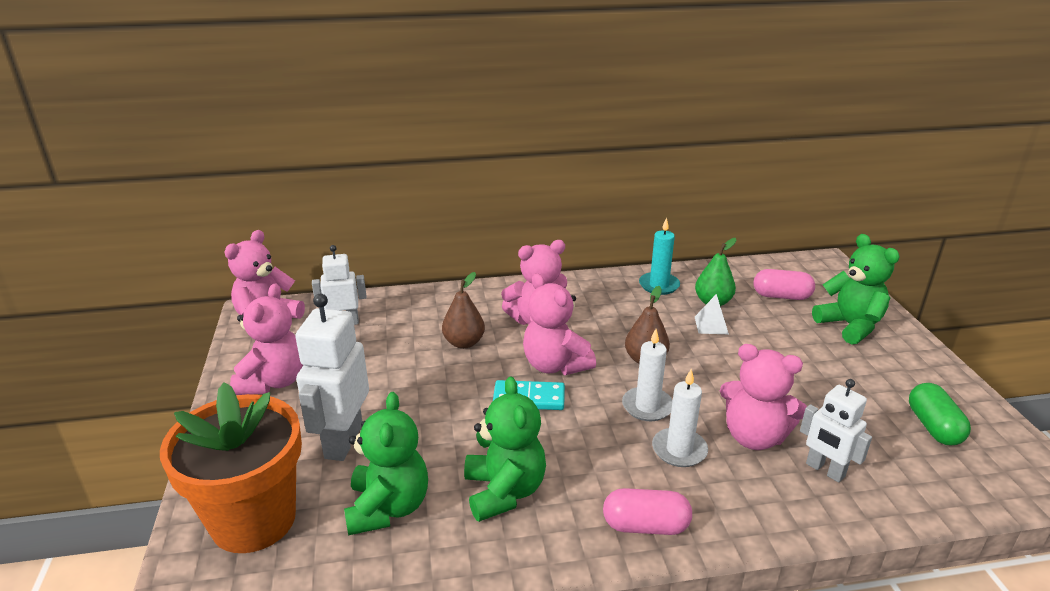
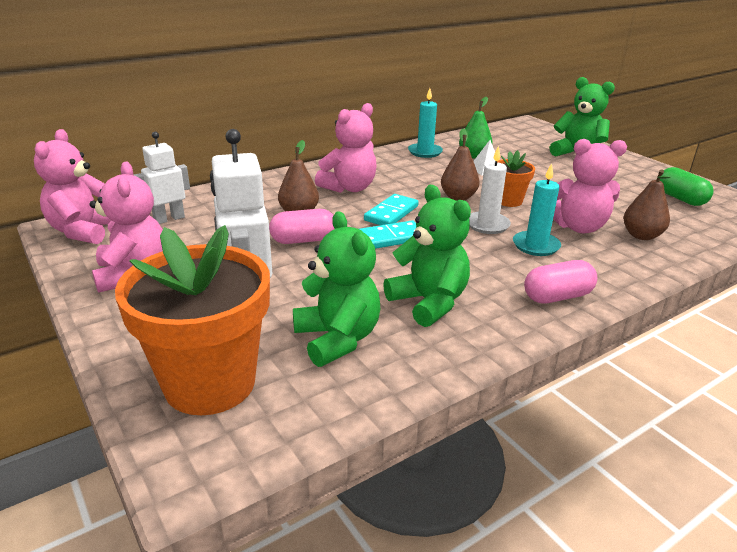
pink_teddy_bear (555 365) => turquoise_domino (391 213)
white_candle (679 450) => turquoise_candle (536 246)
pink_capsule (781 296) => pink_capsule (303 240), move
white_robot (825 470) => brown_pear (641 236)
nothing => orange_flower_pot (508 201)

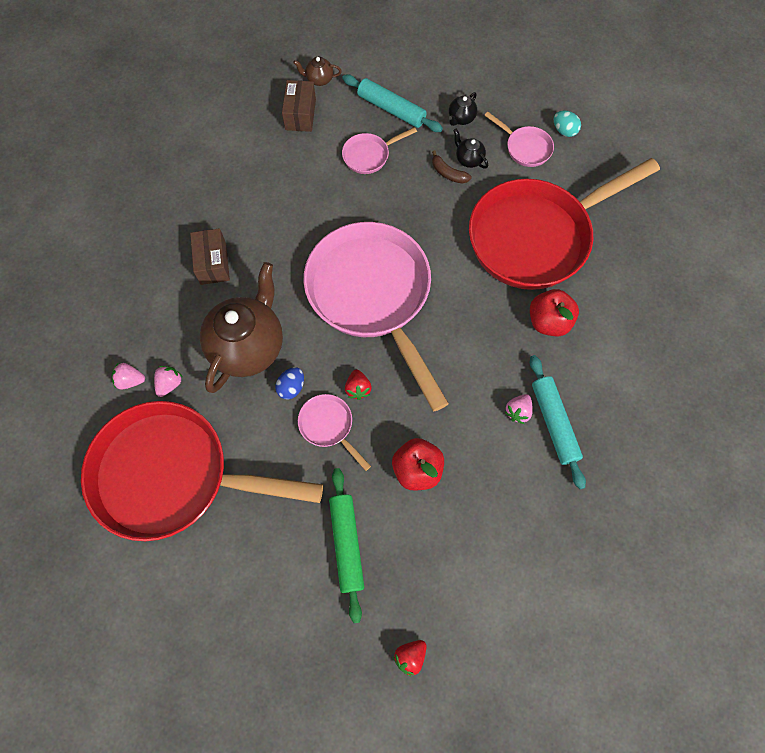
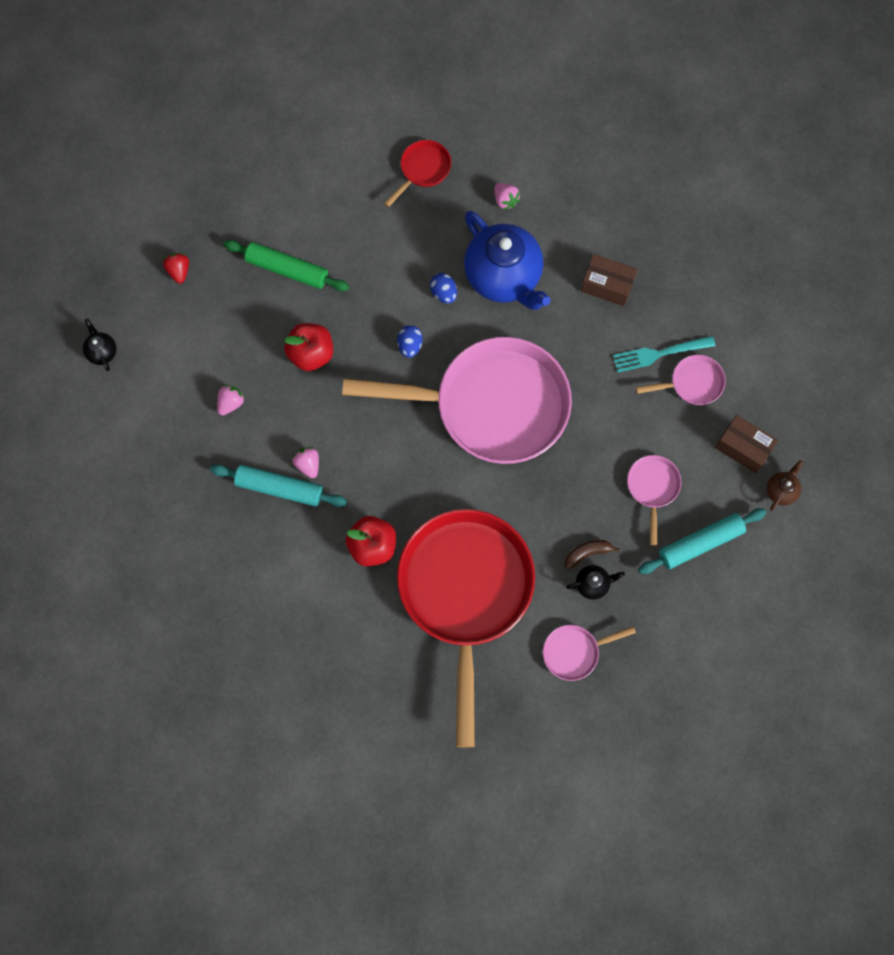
red_pan (173 475) => red_pan (423 170), x0.40
pink_strawberry (130 380) => pink_strawberry (231 403), move
brown_teapot (248 346) => blue_teapot (504 277)
pink_pan (329 426) => pink_pan (692 383), move
red_strawberry (358 388) => blue_egg (410 345)
black_teapot (461 119) => black_teapot (102 352), move
turquoise_egg (564 131) => nothing
nothing => turquoise_fork (660 353)

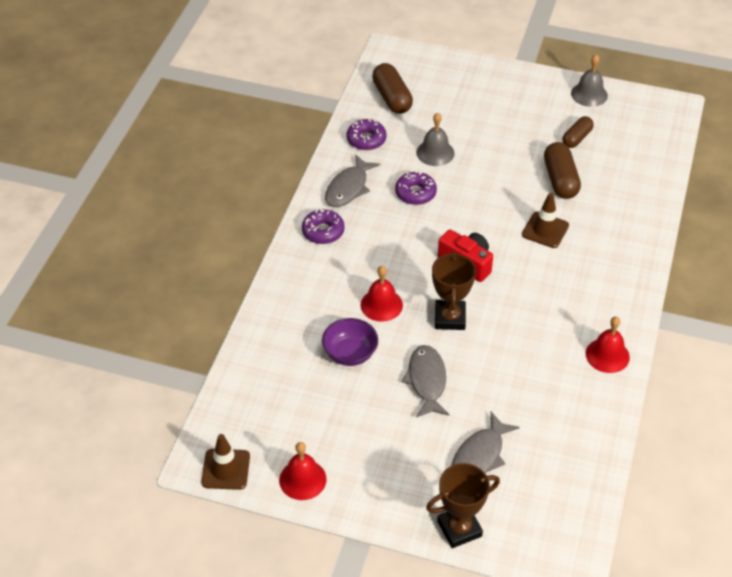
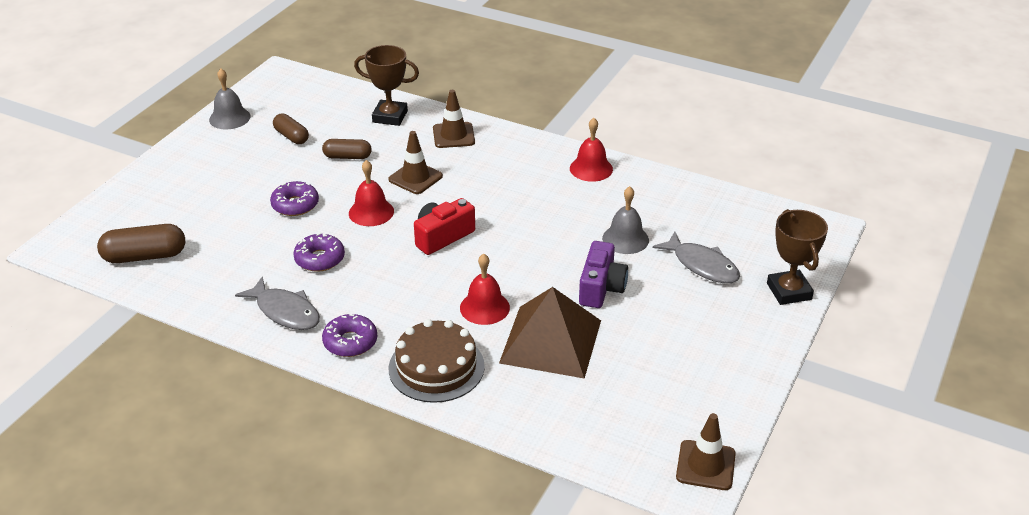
red_bell (302 479) => red_bell (371 212), move
purple_bowl (350 353) => brown_pyramid (551 341)
purple_donut (366 139) => purple_donut (295 205), move
grey_fish (427 381) => purple_camera (601 288)
grey_bell (435 152) => grey_bell (625 239), move
brown_trophy (450 318) => brown_trophy (390 116), move
brown_capsule (560 180) => brown_capsule (347 157), x0.65
nothing => brown_cake (436 367)
nothing => brown_traffic_cone (453 135)

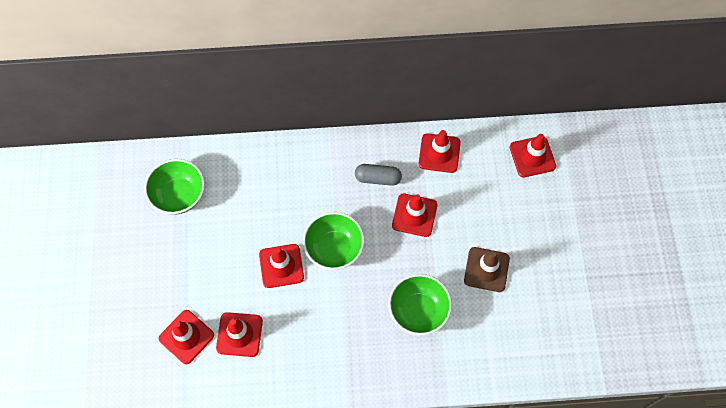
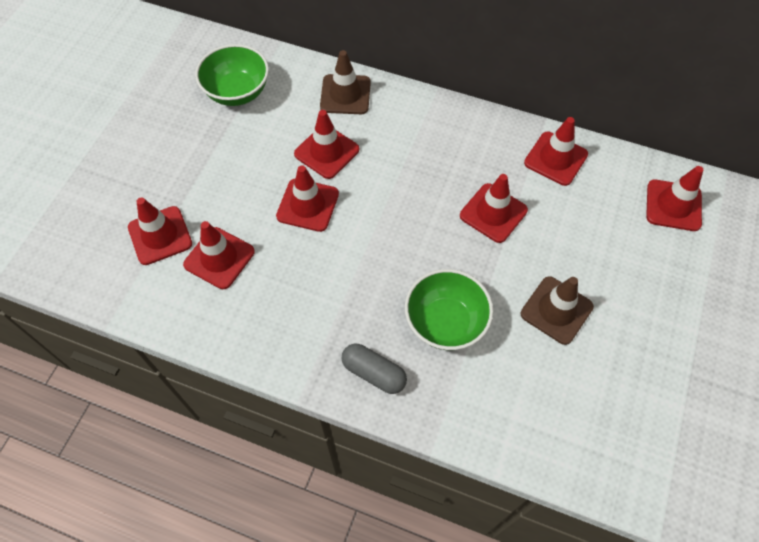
green_bowl (334 249) => nothing
grey_capsule (378 178) => grey_capsule (374 373), move
nothing => red_traffic_cone (326 152)
nothing => brown_traffic_cone (345 94)

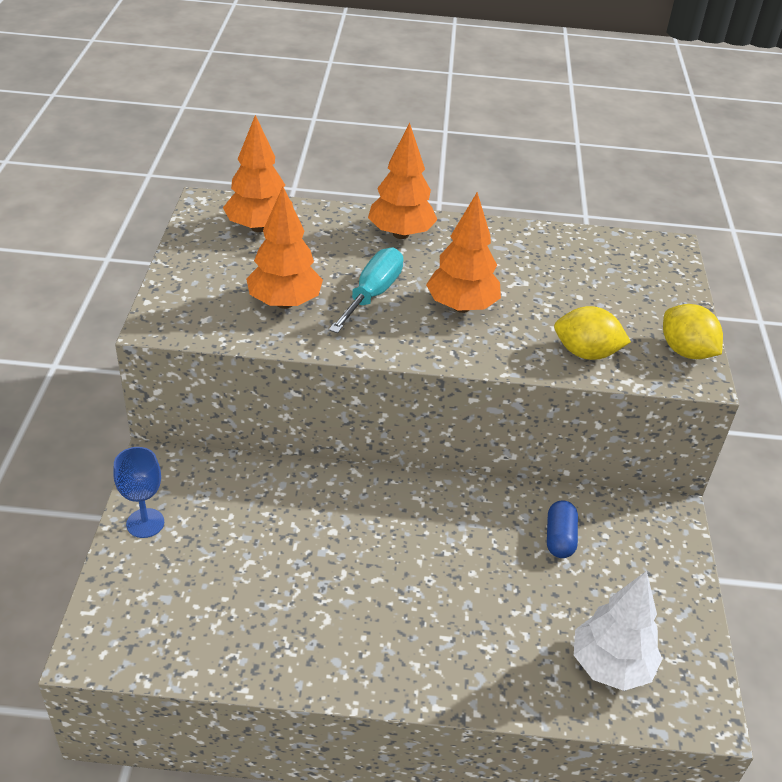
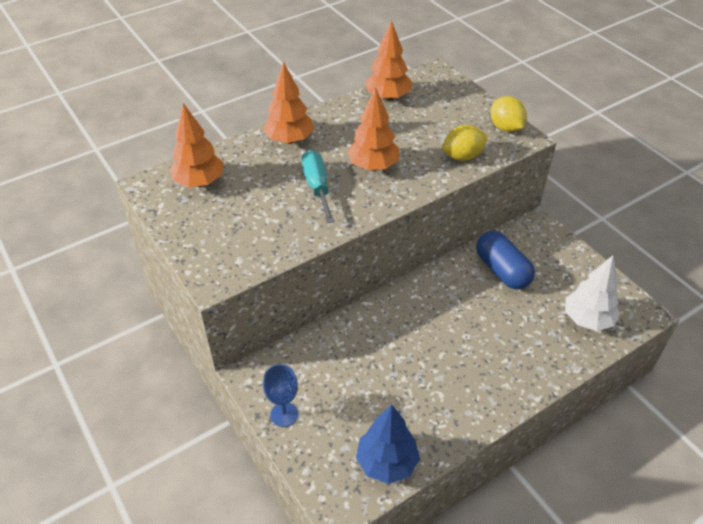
orange_tree (284 303) => orange_tree (387 97), move
blue_capsule (559 538) => blue_capsule (502 270), x1.71
yellow_lemon (685 351) => yellow_lemon (505 127), 45 degrees clockwise
nothing => blue_tree (387 462)

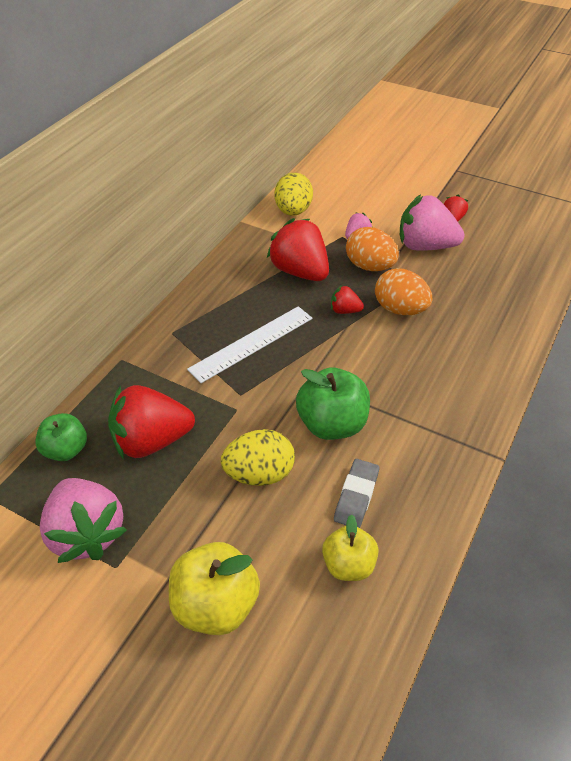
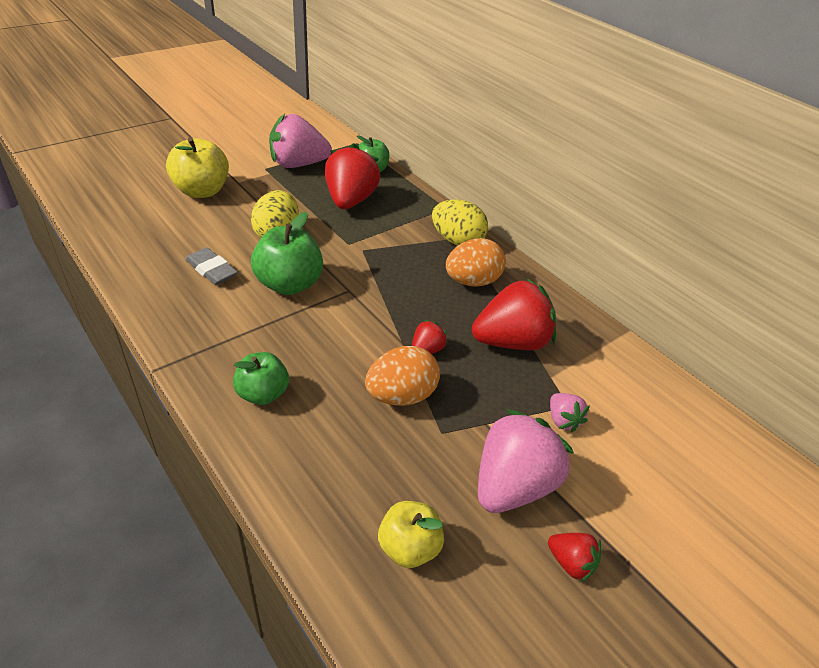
white_ruler (252 343) => nothing
yellow_egg (293 211) => yellow_egg (457 241), move
yellow_apple (348 565) => yellow_apple (409 547), move
orange_egg (370 266) => orange_egg (472 281), move
nothing => green_apple (263 394)

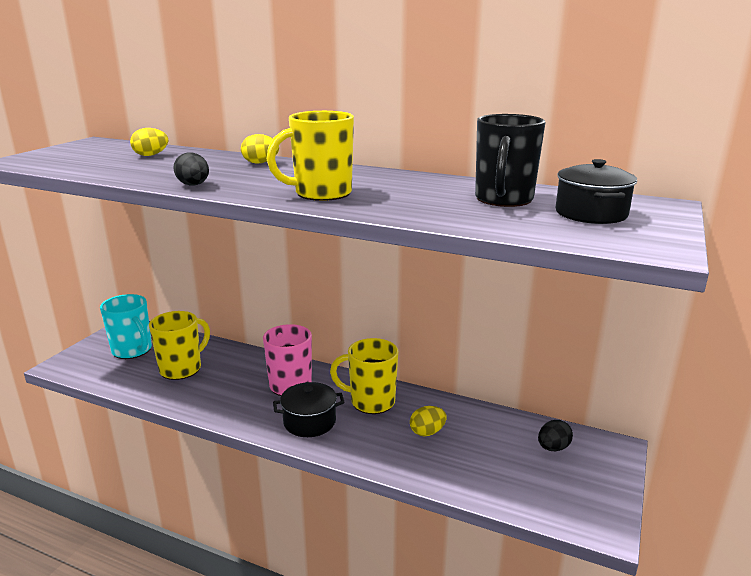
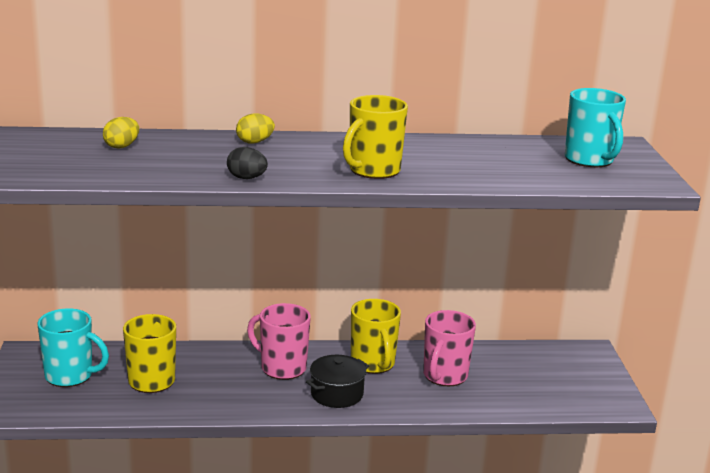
yellow_mug (371 401) => yellow_mug (373 364), 90 degrees counterclockwise
yellow_egg (427 432) => pink_mug (444 376)
black_mug (503 200) => nothing
black_egg (553 448) => nothing
black_pot (591 213) => turquoise_mug (589 160)

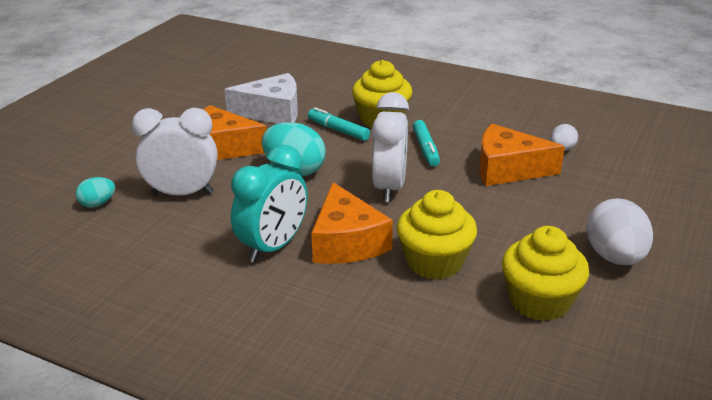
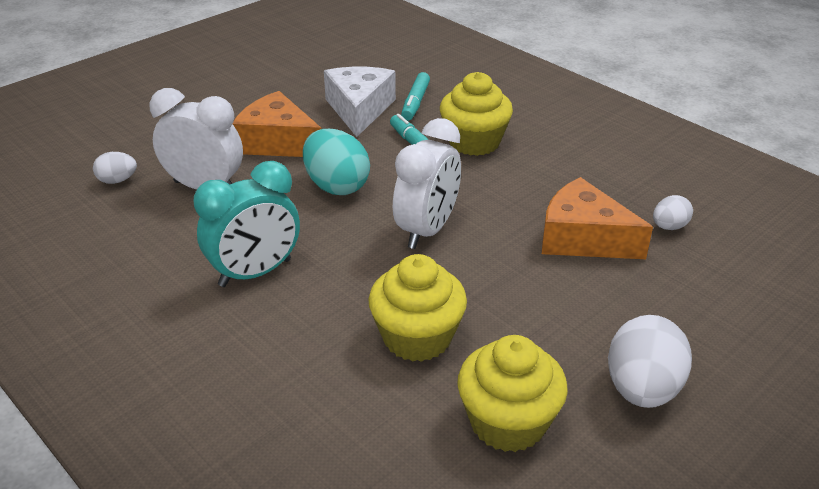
turquoise_egg (97 204) => white_egg (117 180)
white_cheese (272 112) => white_cheese (359 109), 105 degrees counterclockwise
orange_cheese (346 242) => nothing
turquoise_marker (425 148) => turquoise_marker (415 102), move

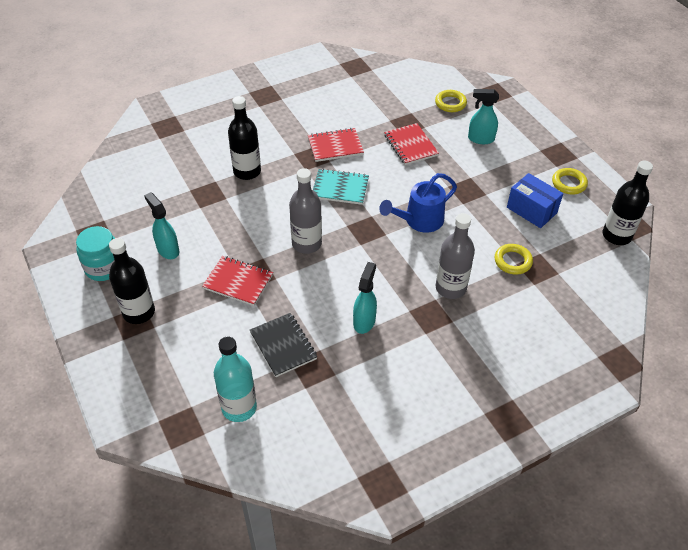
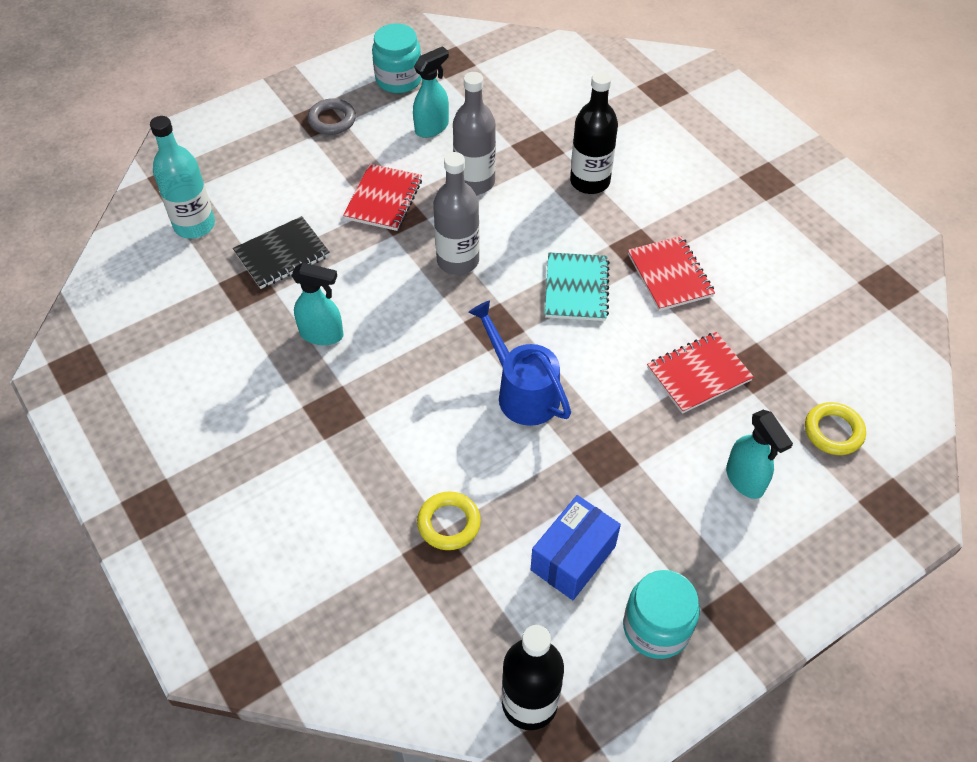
black_bottle (139 312) => grey_ring (332 120)
grey_bottle (450 288) => grey_bottle (475 182), move
turquoise_spray_bottle (480 139) => turquoise_spray_bottle (745 480), 150 degrees clockwise
yellow_ring (569 183) => turquoise_jar (656 628)

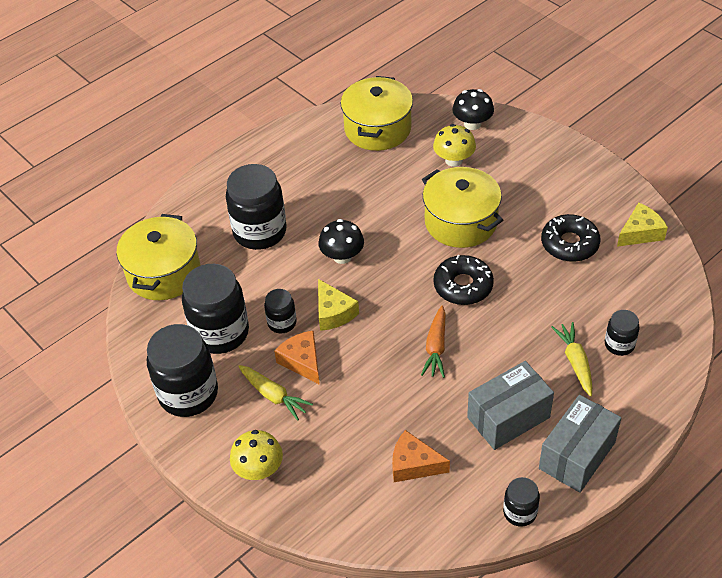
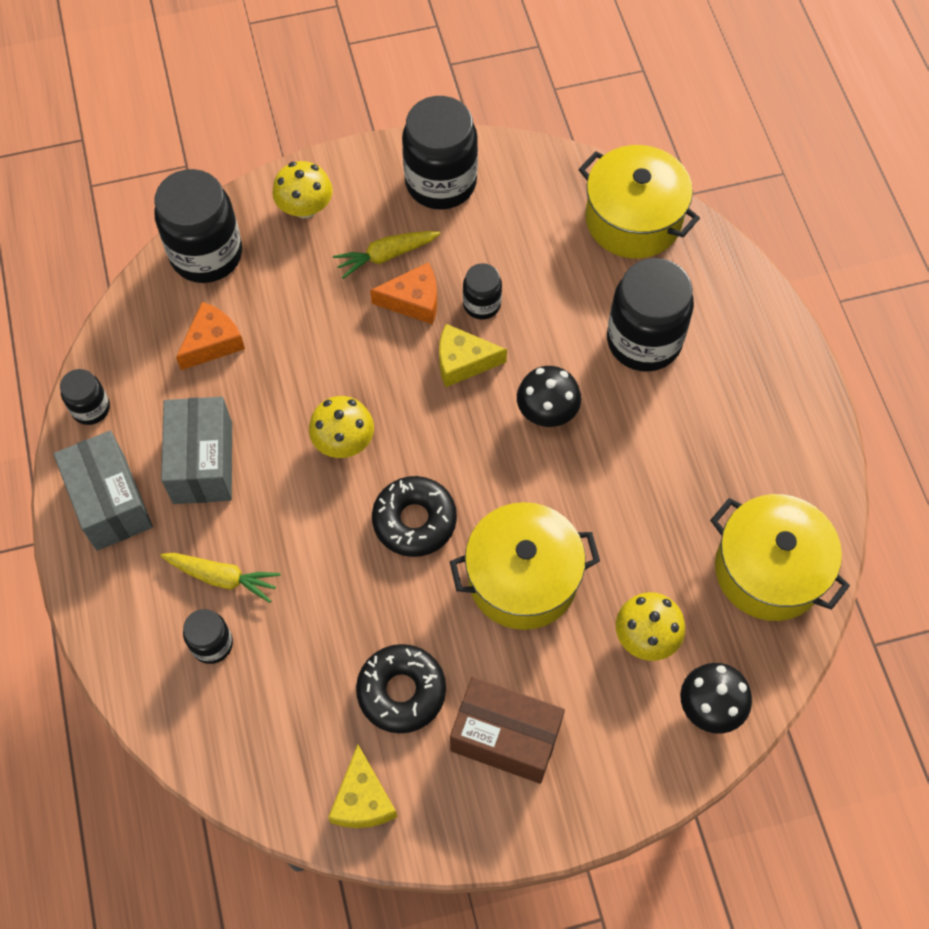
black_jar (220 333) => black_jar (206 254), move
orange_carrot (436 347) => yellow_mushroom (343 441)
nothing => brown_box (505 737)

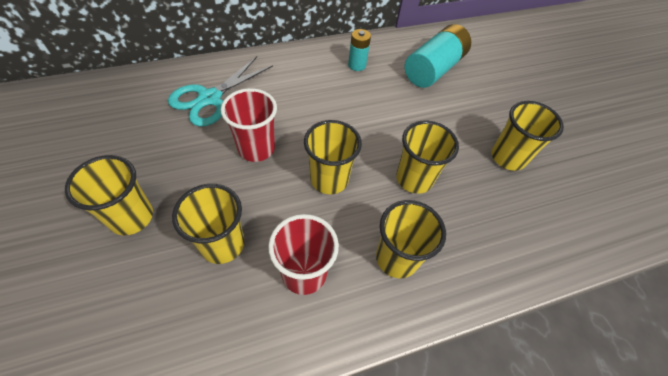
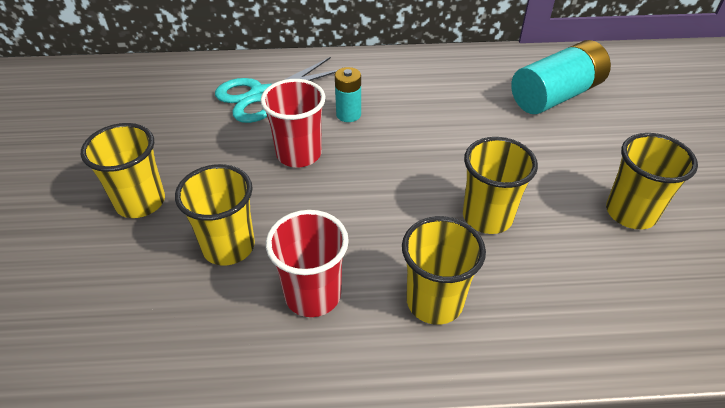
yellow_cup (329 179) => nothing
turquoise_battery (357 65) => turquoise_battery (348 114), move

